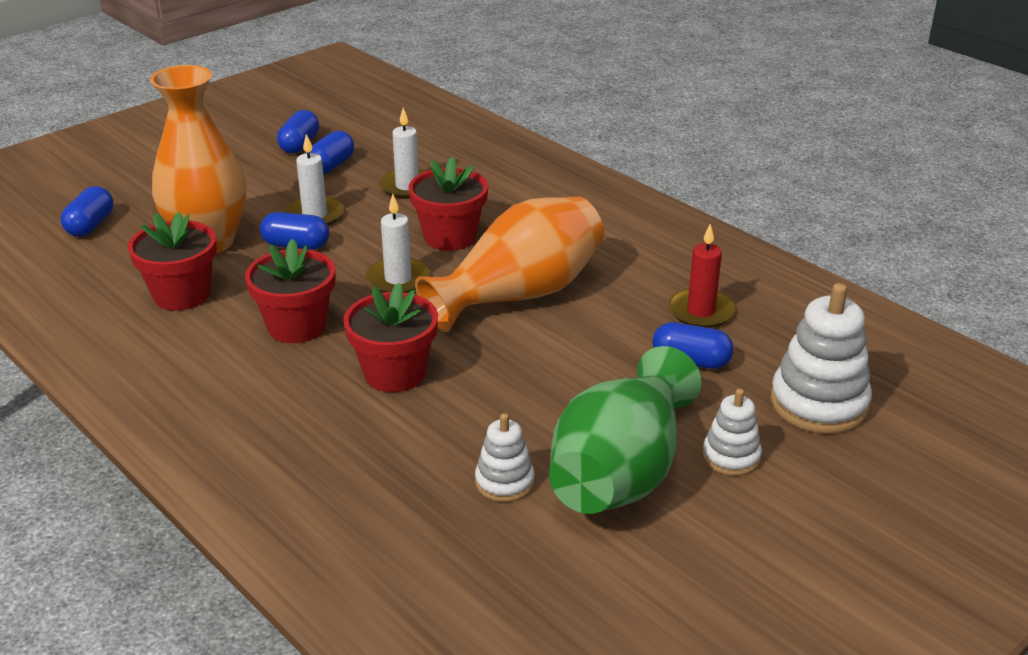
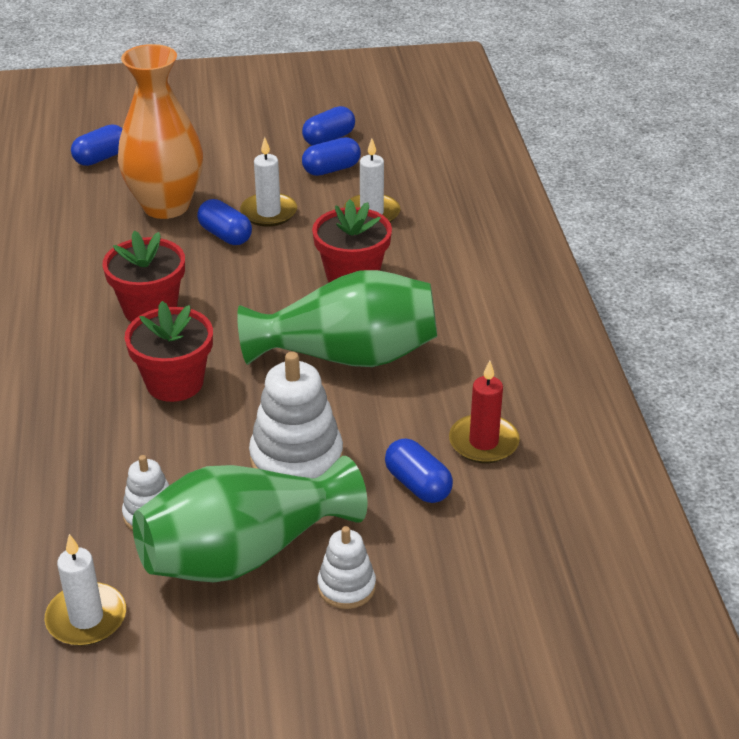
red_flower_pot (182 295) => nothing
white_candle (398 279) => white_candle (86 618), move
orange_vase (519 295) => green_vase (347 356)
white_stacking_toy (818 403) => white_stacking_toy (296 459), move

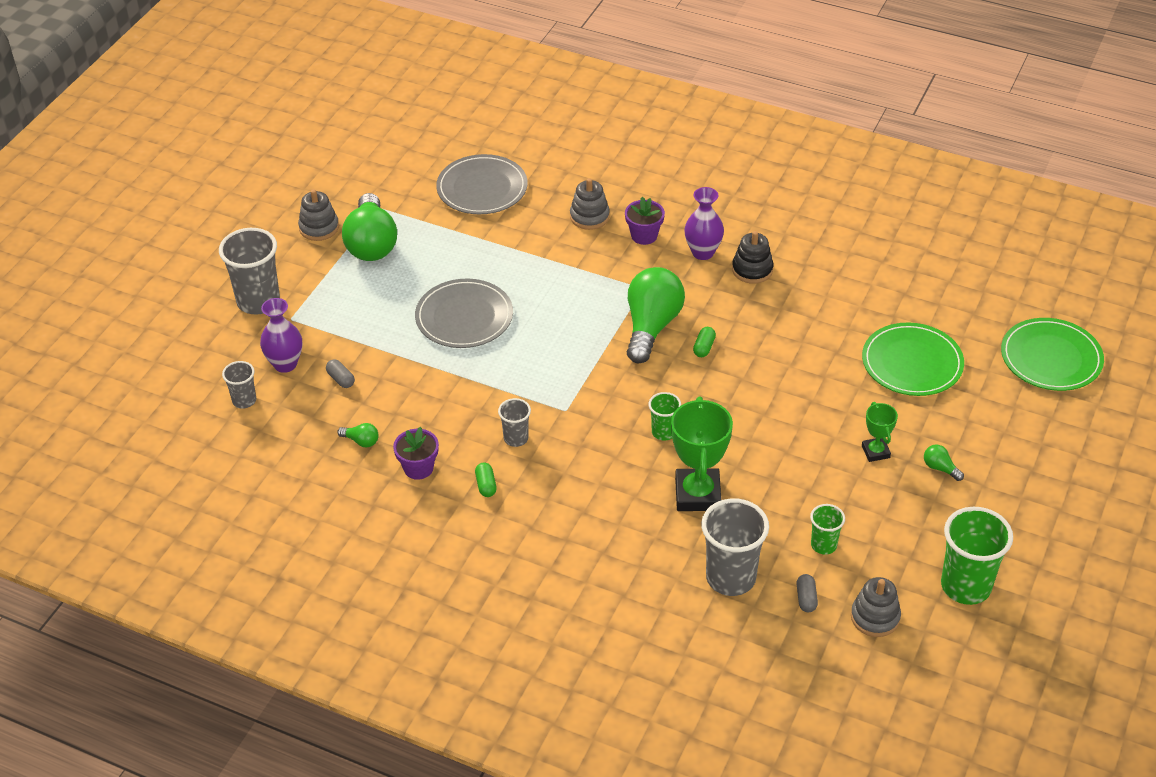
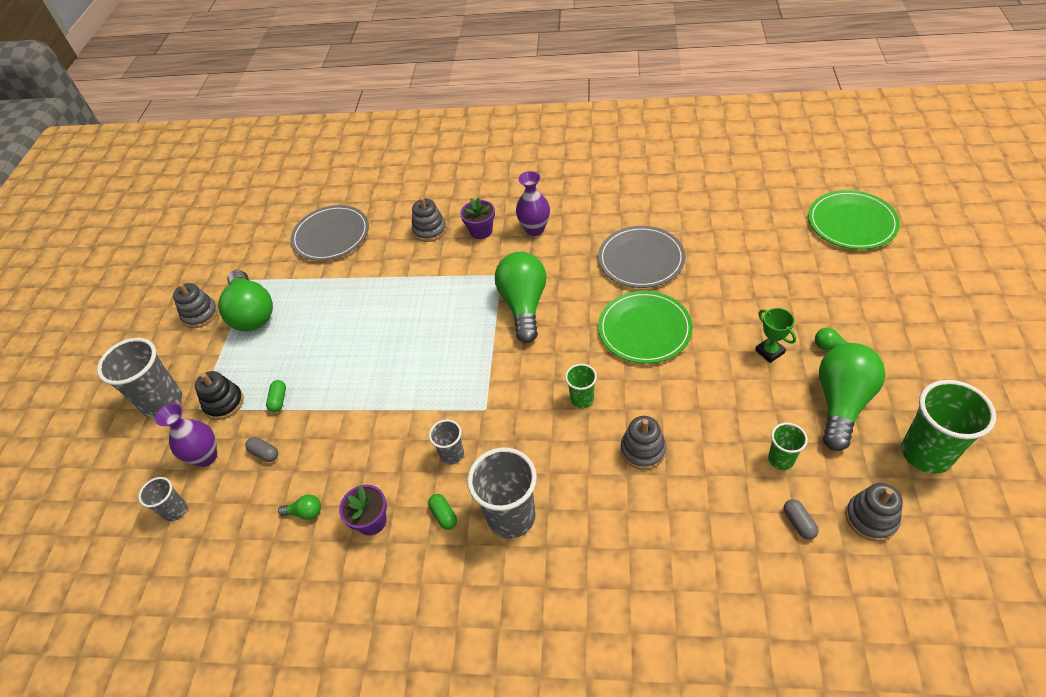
grey_plate (464 317) => grey_plate (641 259), move
green_trophy (697 494) => grey_stacking_toy (643 450)
green_capsule (704 347) => green_capsule (278 400), move
grey_cup (730 578) => grey_cup (511 517), move
black_stacking_toy (752 270) => black_stacking_toy (224 403), move
green_plate (912 363) => green_plate (644 329), move
nothing => green_light_bulb (841 403)

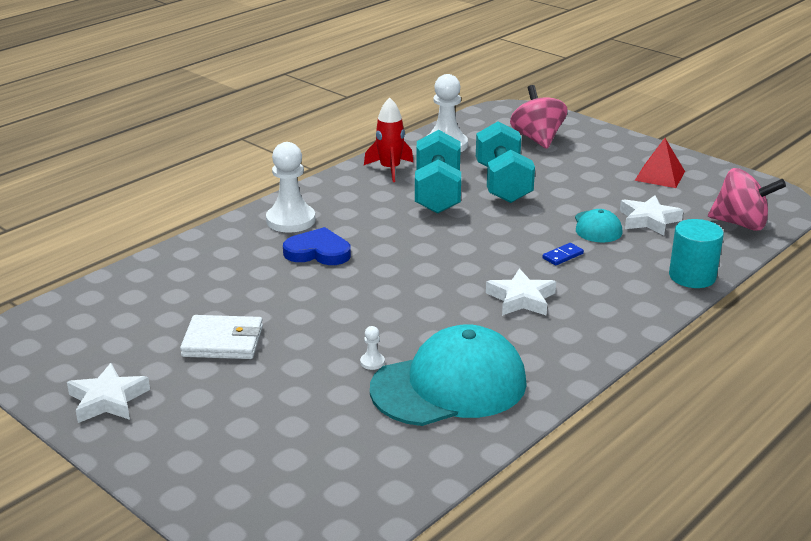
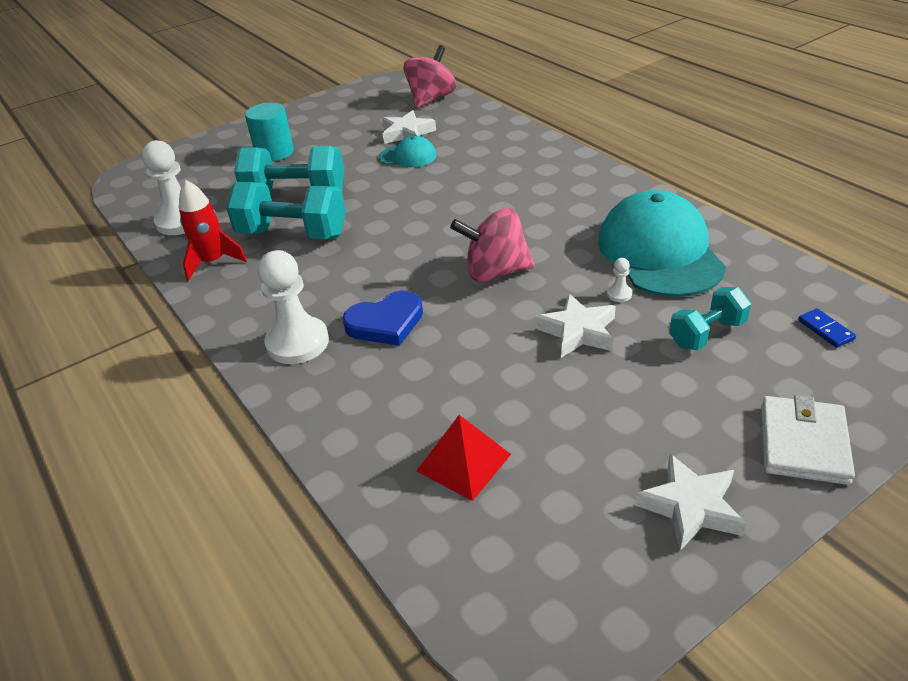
white_wallet (223 341) => white_wallet (803 443), move
blue_heart (318 252) => blue_heart (386 323), 135 degrees counterclockwise
white_star (521 299) => white_star (578 331), move
pink_spinning_top (537 139) => pink_spinning_top (495 272), move
blue_domino (562 256) => blue_domino (825 330), move
red_pyramid (659 175) => red_pyramid (463 462), move
turquoise_cylinder (692 276) => turquoise_cylinder (274 152), move
nothing => turquoise_dumbbell (707 334)

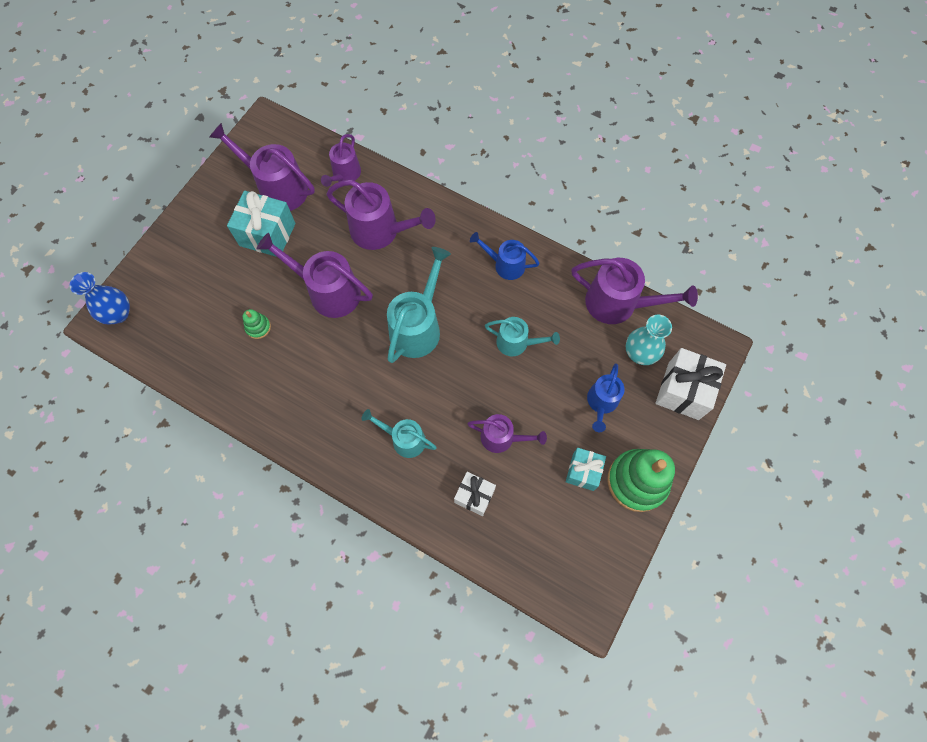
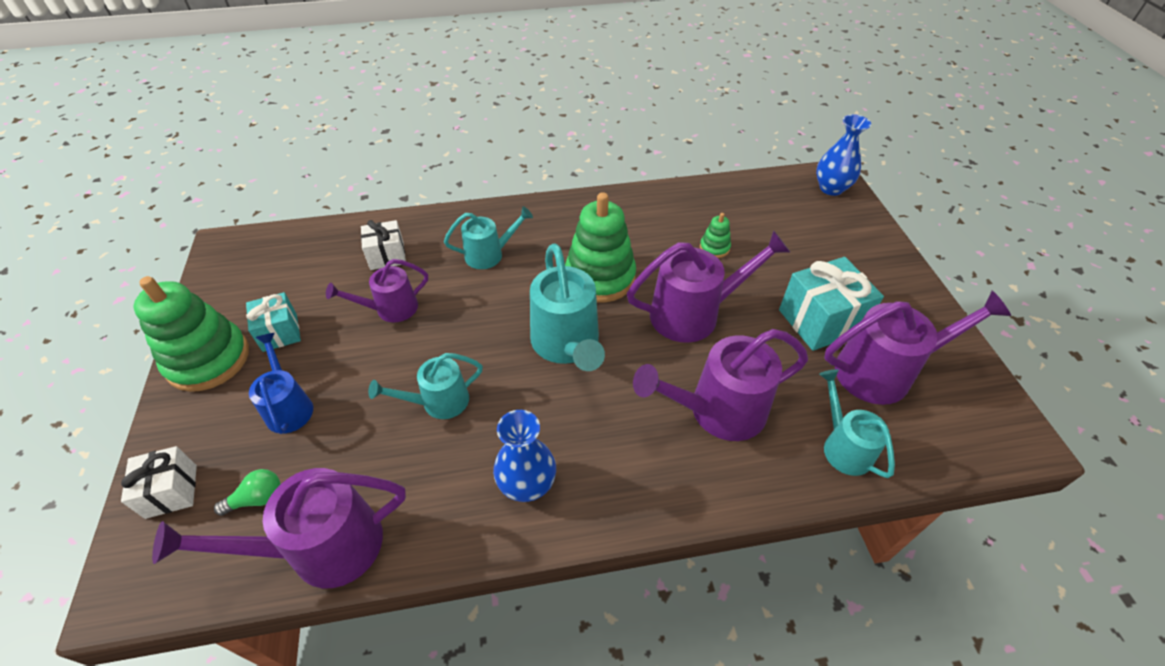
purple_watering_can (344 175) => turquoise_watering_can (843 446)
blue_watering_can (505 265) => blue_vase (527 484)
turquoise_vase (640 353) => green_light_bulb (257 498)
white_gift (683 391) => white_gift (171 491), x0.62
nothing => green_stacking_toy (600 277)

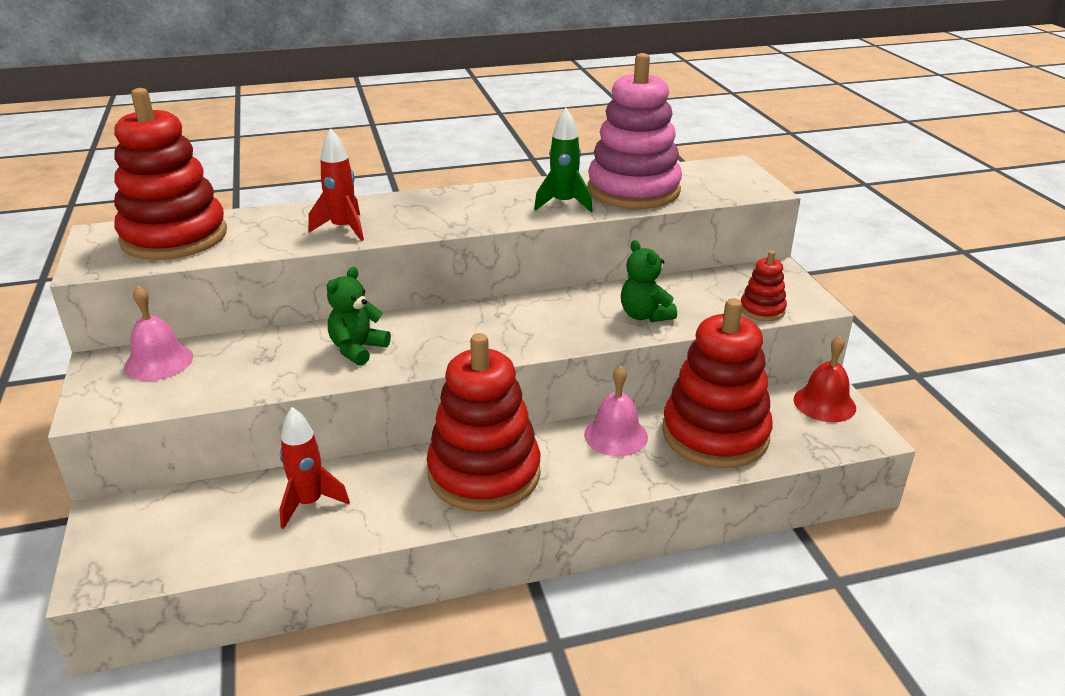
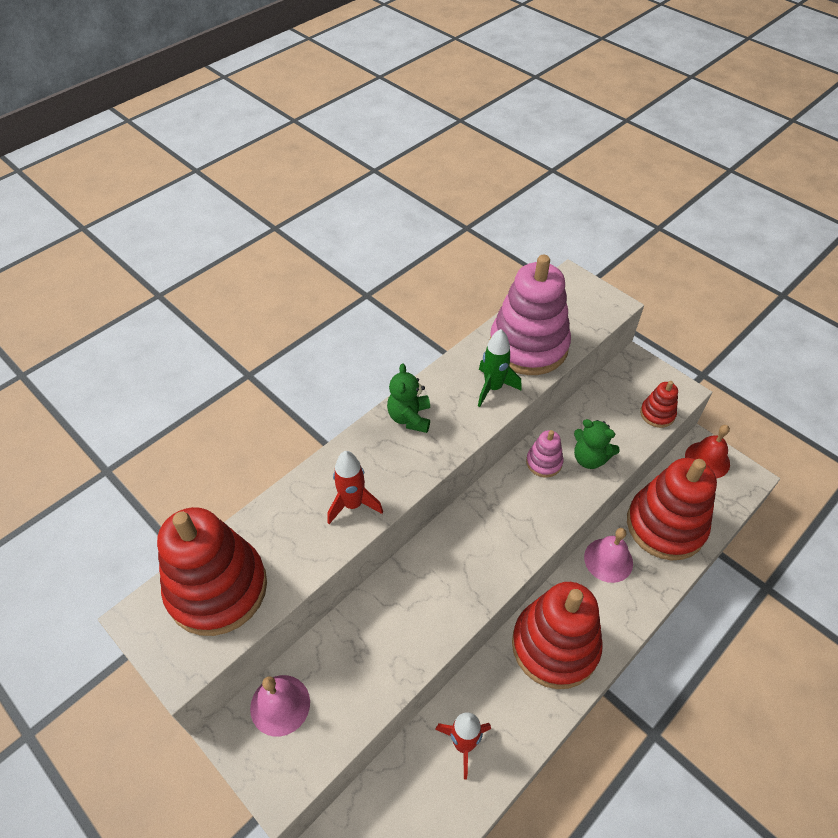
green_teddy_bear (357 349) => green_teddy_bear (409 417), move
nothing => pink_stacking_toy (544 462)

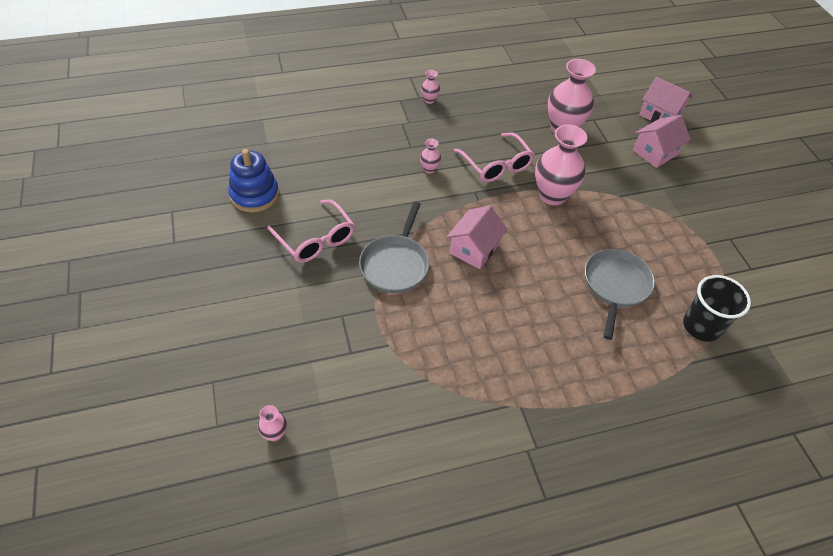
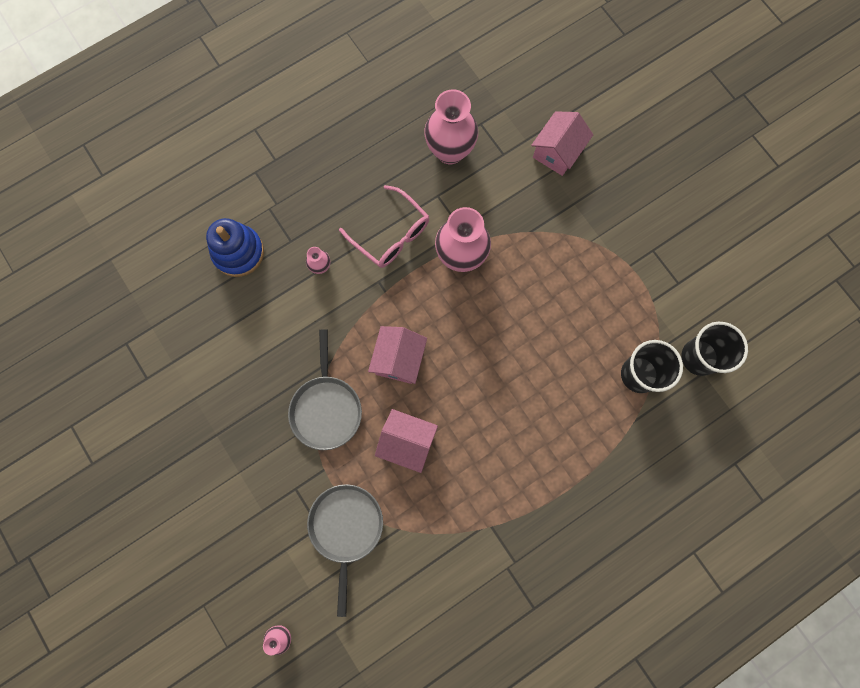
blue_stacking_toy (254 195) => blue_stacking_toy (238 252), move
pink_glasses (316 239) => nothing
pink_vase (429 100) => nothing
grey_pan (615 286) => grey_pan (346 528), move
pink_house (660 115) => pink_house (407 442), move
nothing => black_cup (699 357)

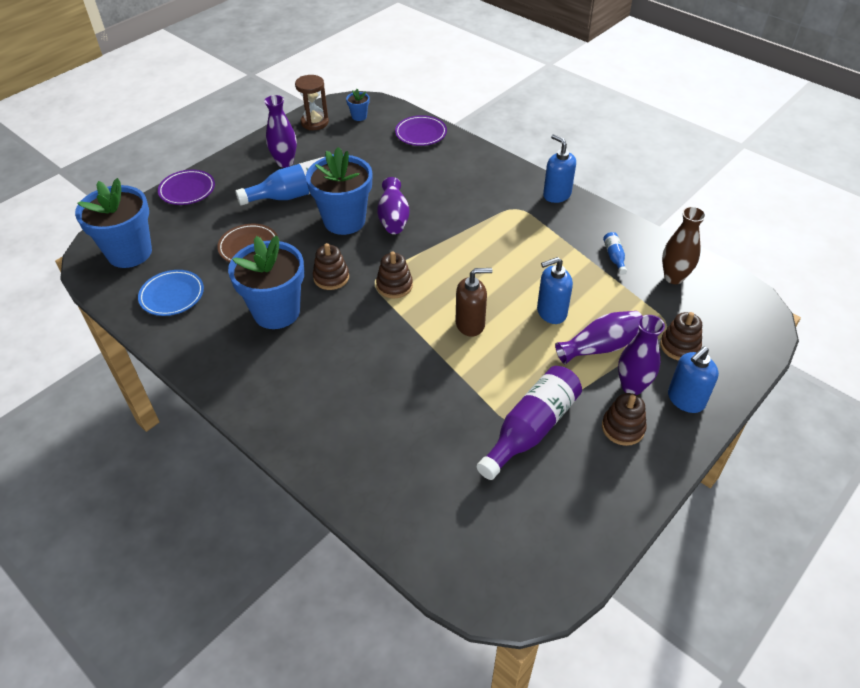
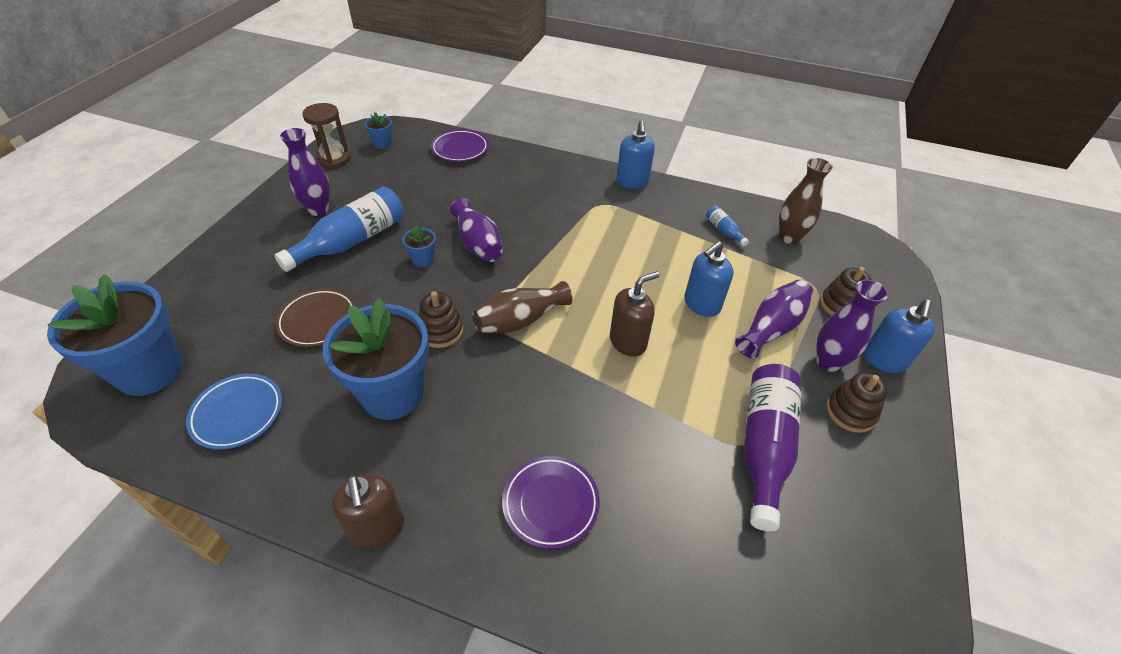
purple_plate (187 190) => purple_plate (550 503), move
blue_flower_pot (344 221) => blue_flower_pot (423 260), x0.42
brown_stacking_toy (394 285) => brown_vase (520 320)
blue_soap_dispenser (556 195) => blue_soap_dispenser (632 182), 120 degrees counterclockwise
nothing => brown_soap_dispenser (377 528)

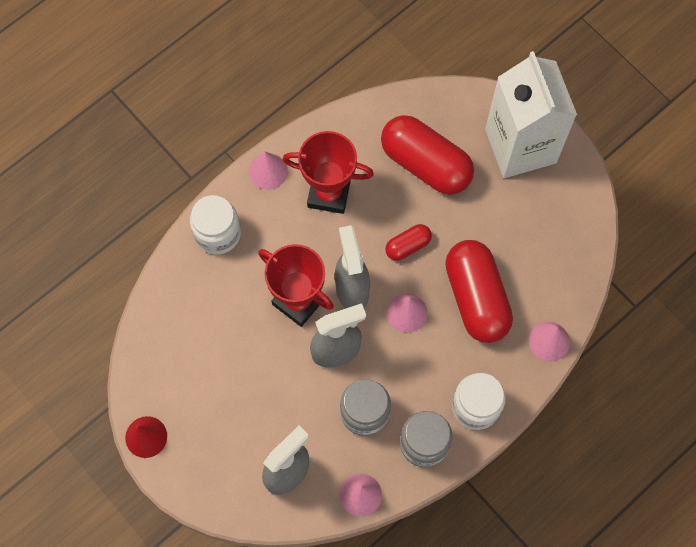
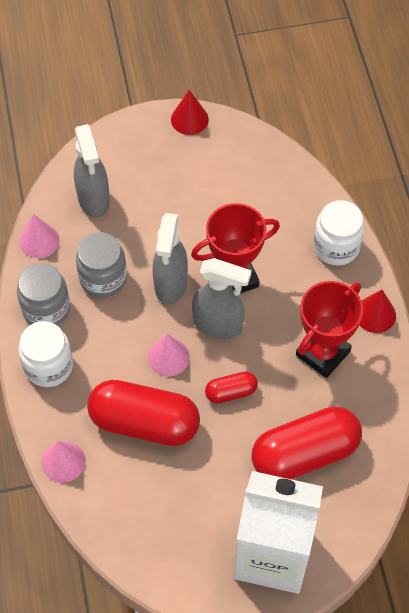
pink_cone (268 171) => red_cone (375 314)
red_capsule (408 246) => red_capsule (231 392), 75 degrees clockwise

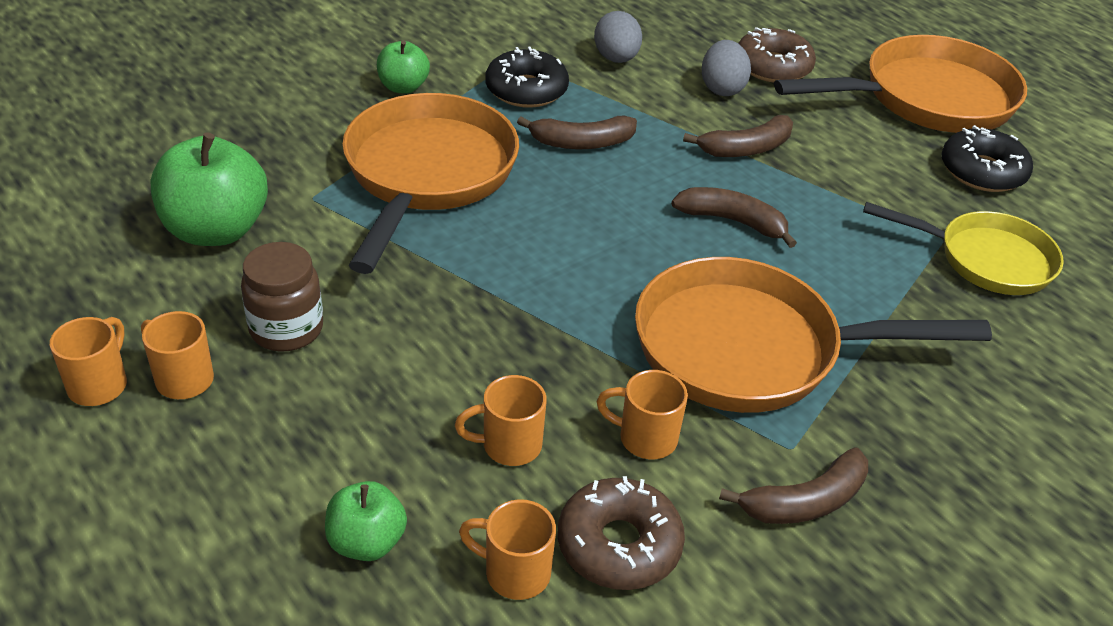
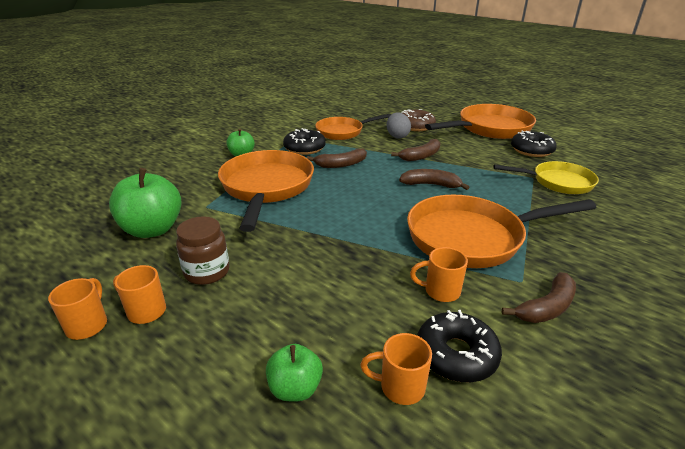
orange_mug (509 445) => nothing
brown_donut (619 545) => black_donut (456 354)
grey_egg (616 59) => orange_pan (342 132)

